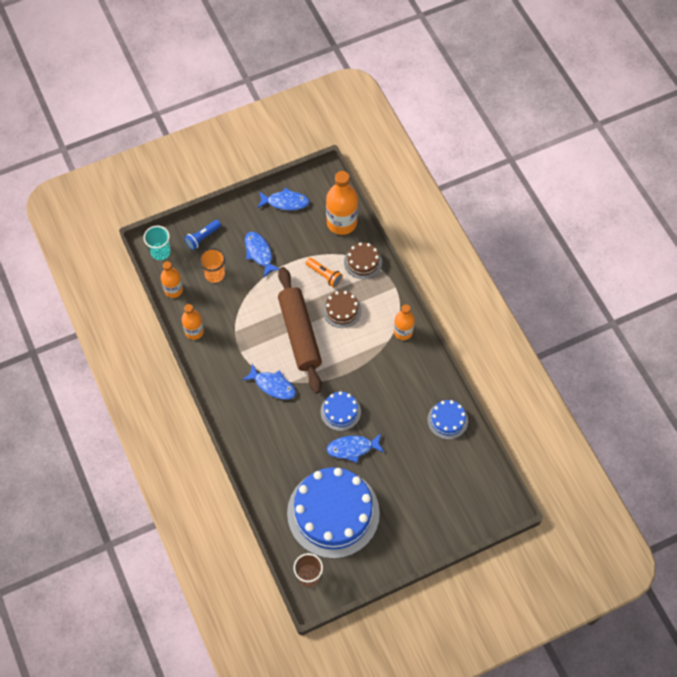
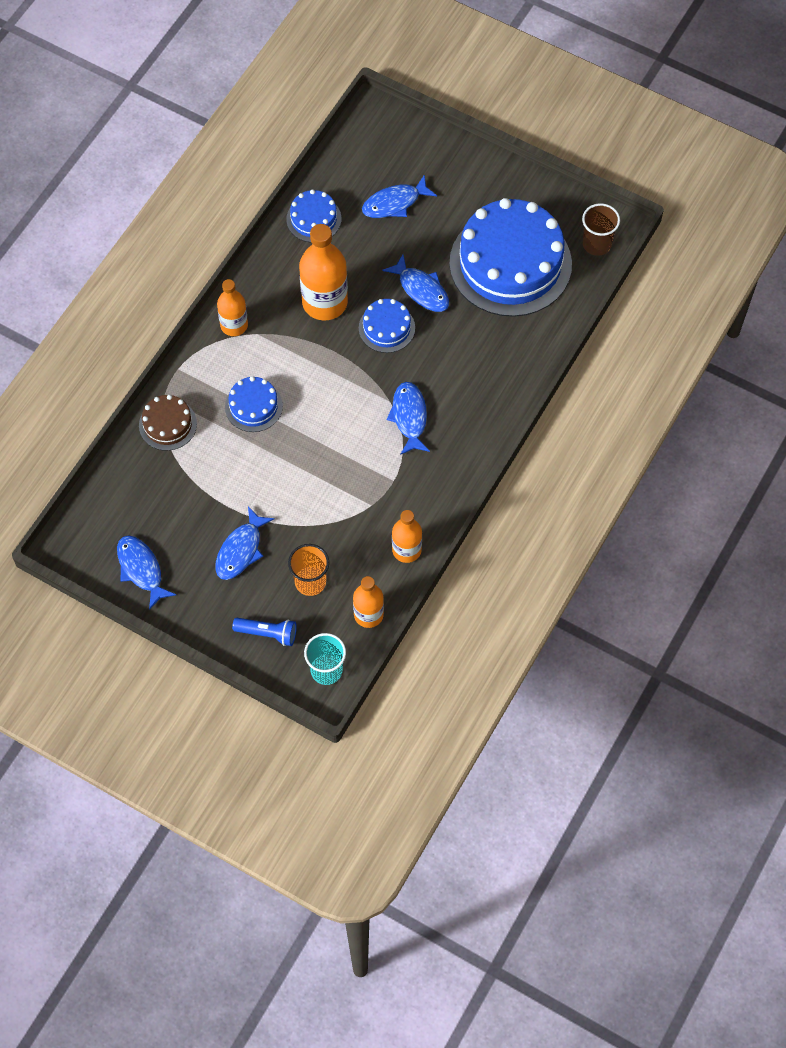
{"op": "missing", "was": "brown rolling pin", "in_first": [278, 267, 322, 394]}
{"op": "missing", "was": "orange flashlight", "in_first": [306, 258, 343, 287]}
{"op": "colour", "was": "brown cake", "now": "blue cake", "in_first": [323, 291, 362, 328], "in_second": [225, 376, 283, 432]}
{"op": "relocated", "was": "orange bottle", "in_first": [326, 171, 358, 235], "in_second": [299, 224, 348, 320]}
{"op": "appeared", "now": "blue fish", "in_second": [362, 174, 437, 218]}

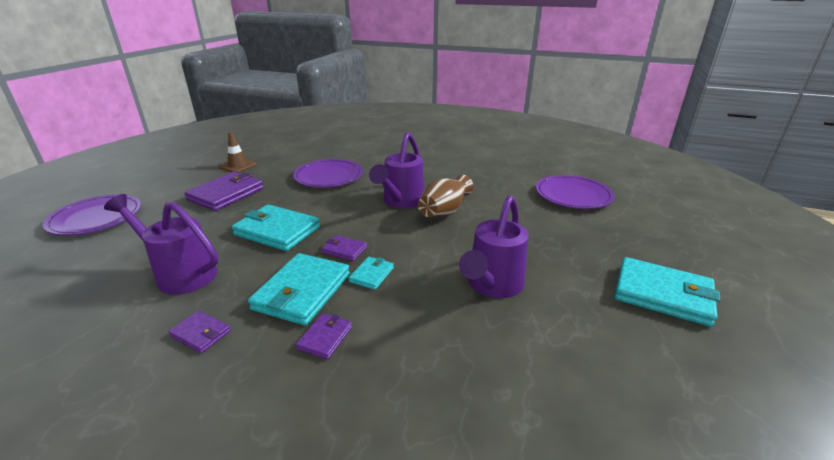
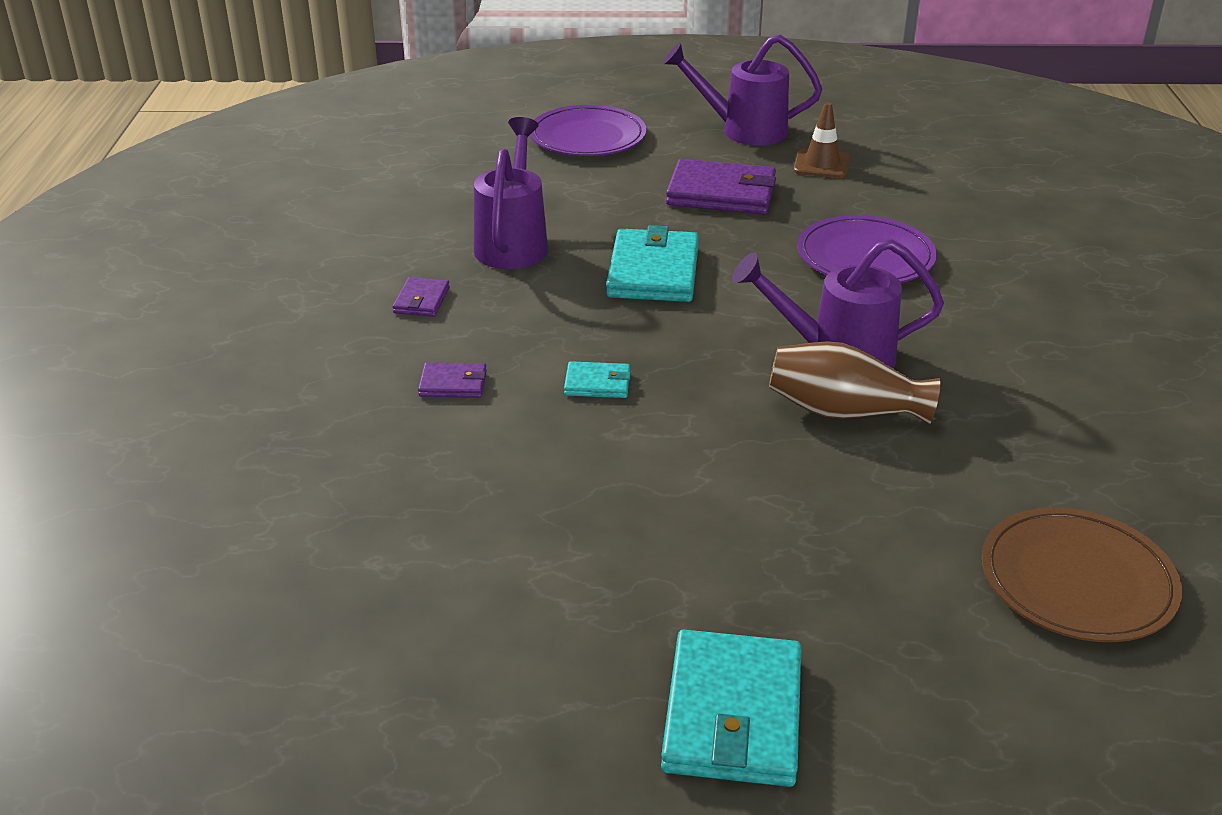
{"op": "missing", "was": "turquoise wallet", "in_first": [248, 253, 350, 326]}
{"op": "missing", "was": "purple wallet", "in_first": [322, 235, 367, 261]}
{"op": "relocated", "was": "purple watering can", "in_first": [459, 195, 529, 298], "in_second": [663, 34, 822, 146]}
{"op": "colour", "was": "purple plate", "now": "brown plate", "in_first": [536, 175, 614, 209], "in_second": [982, 507, 1182, 642]}

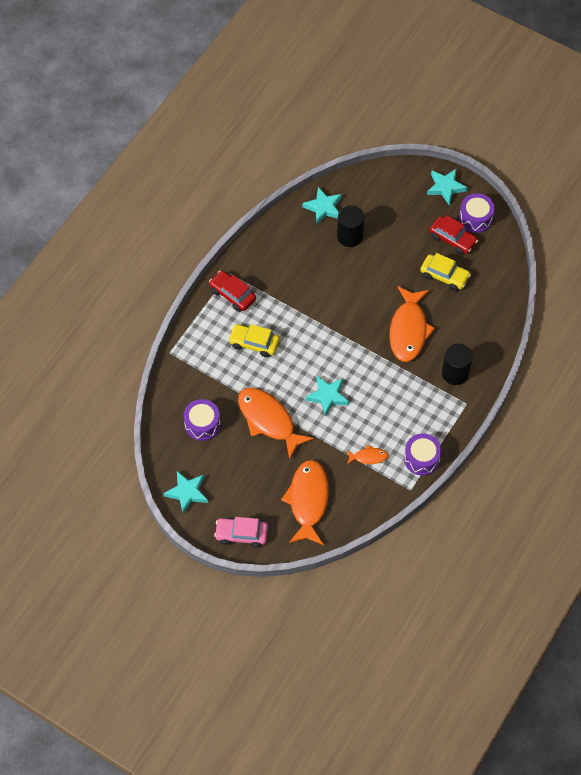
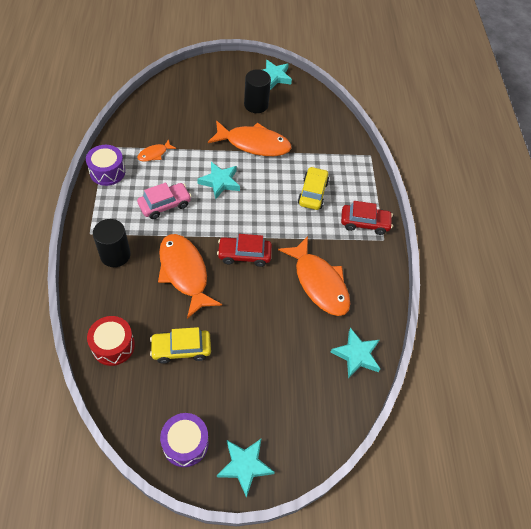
{"op": "missing", "was": "purple drum", "in_first": [184, 399, 220, 441]}
{"op": "relocated", "was": "pink car", "in_first": [214, 517, 268, 547], "in_second": [137, 183, 191, 219]}
{"op": "spun", "was": "yellow car", "in_first": [228, 324, 280, 357], "in_second": [298, 167, 329, 210], "clockwise": -60}
{"op": "relocated", "was": "orange fish", "in_first": [281, 460, 329, 545], "in_second": [278, 236, 350, 316]}
{"op": "relocated", "was": "black cylinder", "in_first": [337, 205, 364, 247], "in_second": [244, 69, 271, 113]}
{"op": "relocated", "was": "red car", "in_first": [430, 215, 478, 255], "in_second": [217, 234, 272, 267]}
{"op": "appeared", "now": "red drum", "in_second": [87, 316, 135, 366]}

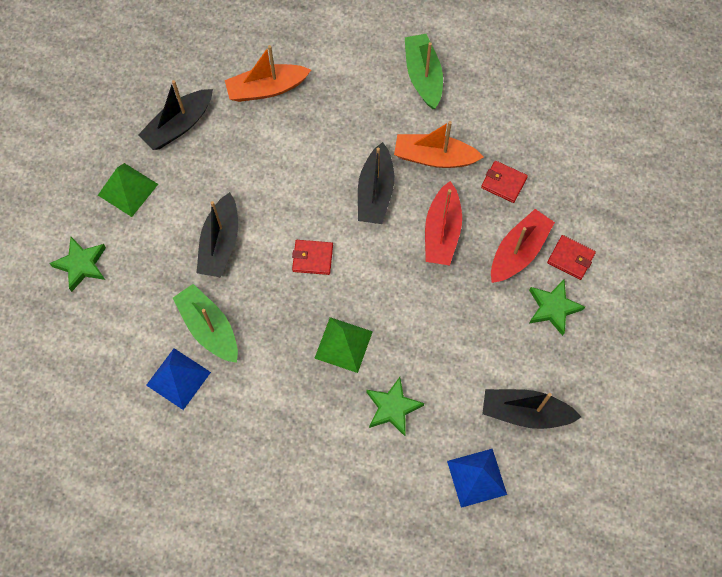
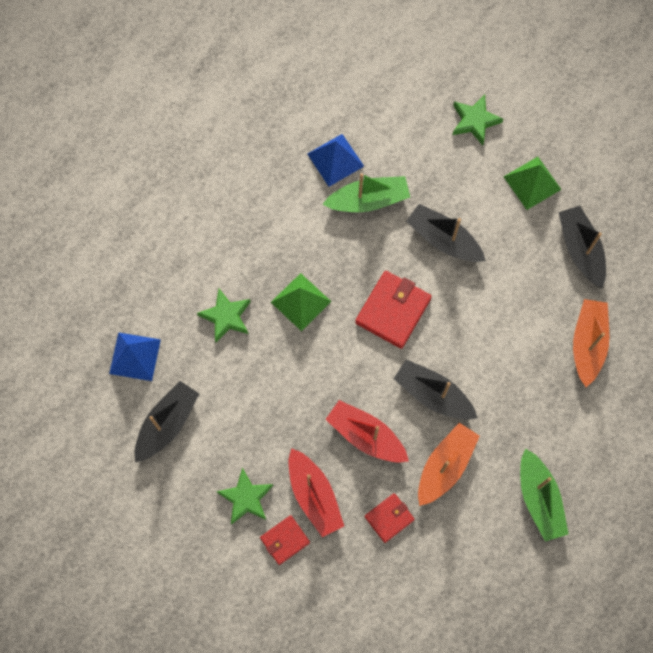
{"op": "size", "was": "red wallet", "in_first": [292, 240, 333, 275], "in_second": [355, 271, 432, 349], "ratio": 1.68}
{"op": "spun", "was": "green boat", "in_first": [405, 34, 443, 109], "in_second": [520, 448, 569, 542], "clockwise": 60}

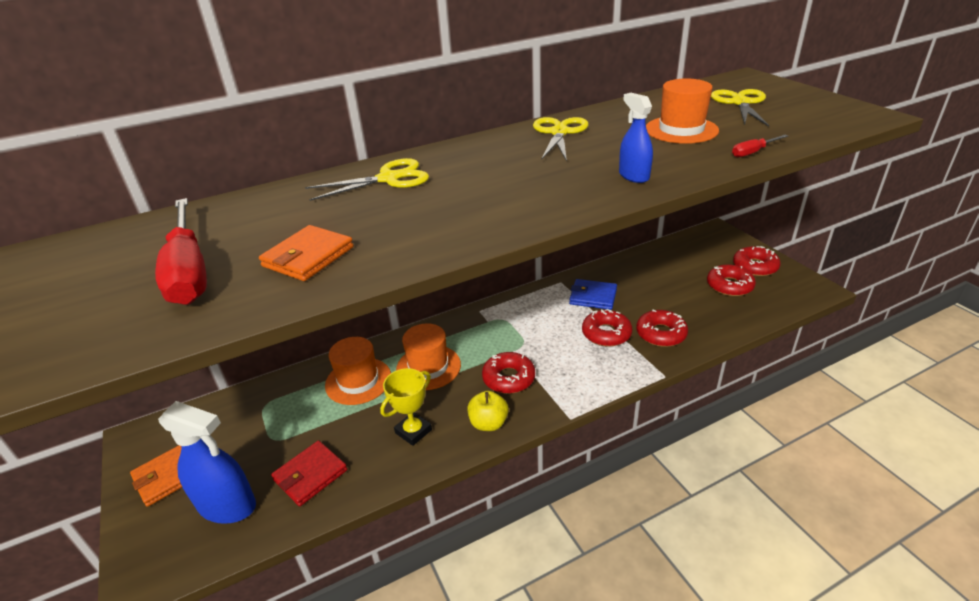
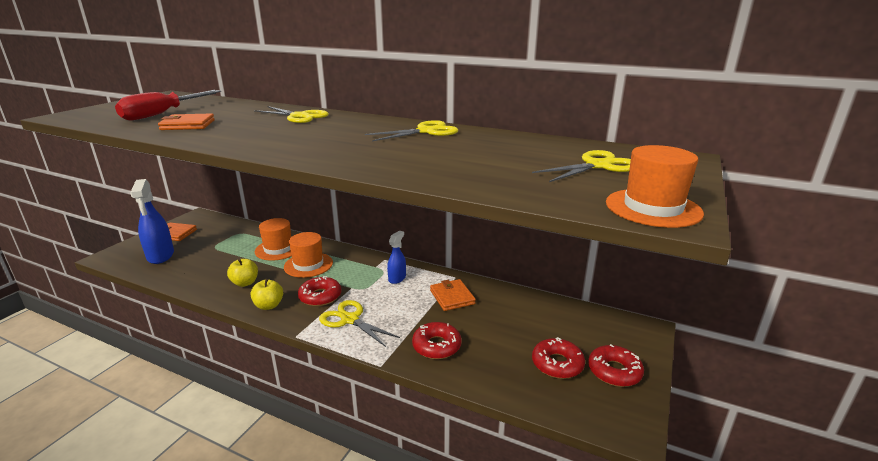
{"op": "missing", "was": "red wallet", "in_first": [271, 440, 347, 506]}
{"op": "exchanged", "was": "yellow trophy", "now": "yellow apple", "in_first": [380, 368, 432, 446], "in_second": [227, 259, 258, 287]}
{"op": "colour", "was": "blue wallet", "now": "orange wallet", "in_first": [569, 279, 617, 310], "in_second": [430, 279, 476, 311]}
{"op": "missing", "was": "red donut", "in_first": [582, 309, 632, 347]}
{"op": "relocated", "was": "blue spray bottle", "in_first": [619, 93, 653, 183], "in_second": [387, 231, 406, 284]}
{"op": "relocated", "was": "orange hat", "in_first": [646, 78, 719, 144], "in_second": [606, 145, 704, 228]}
{"op": "missing", "was": "red screwdriver", "in_first": [732, 135, 788, 157]}
{"op": "appeared", "now": "yellow scissors", "in_second": [319, 300, 400, 347]}

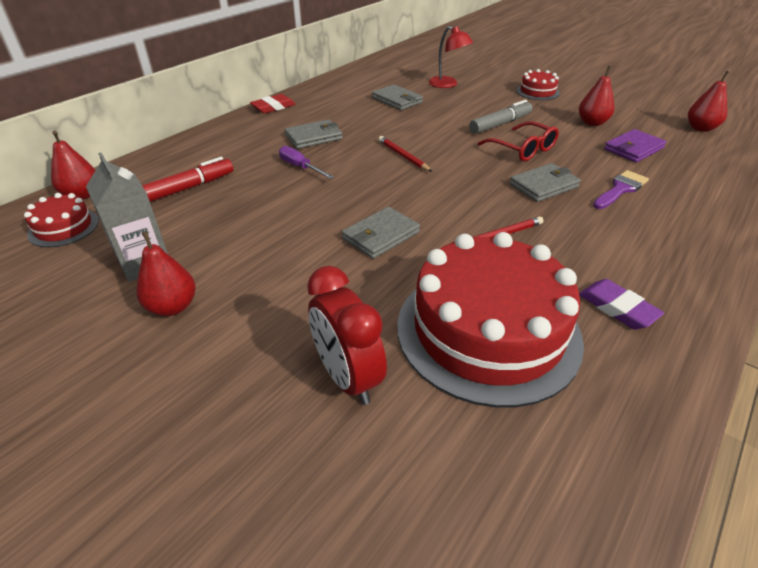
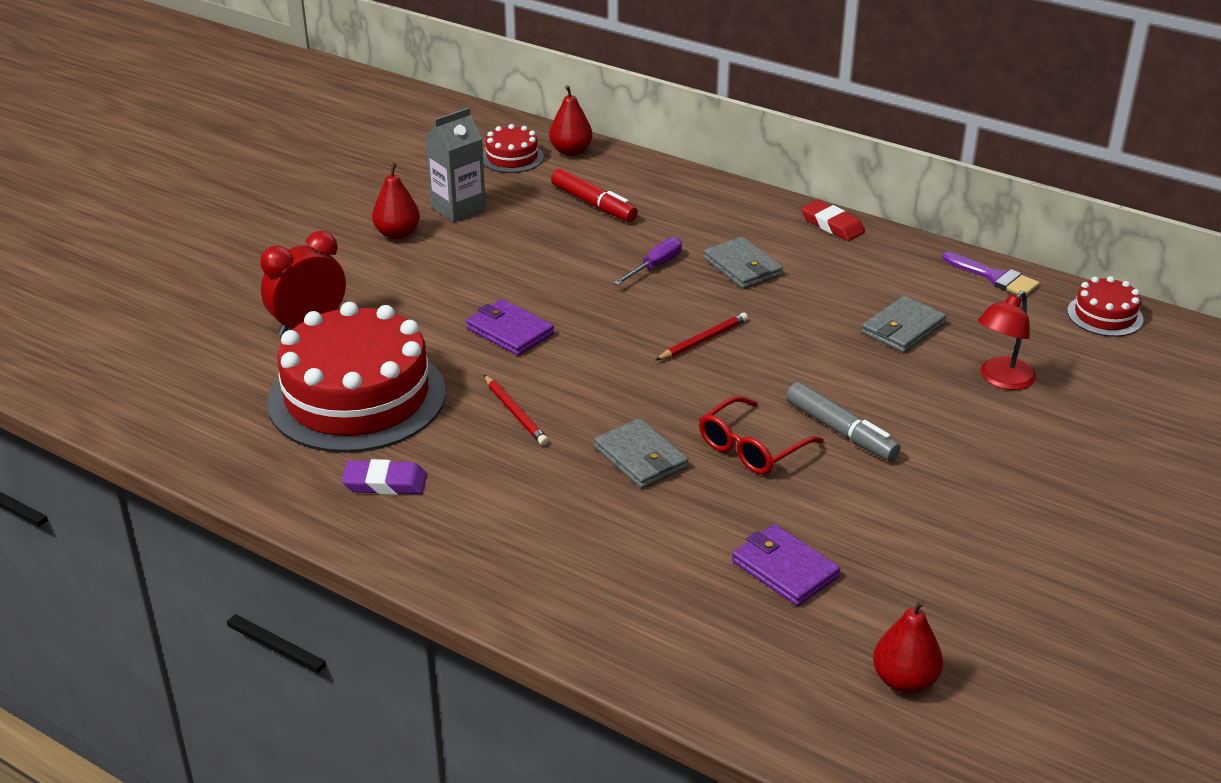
{"op": "colour", "was": "grey wallet", "now": "purple wallet", "in_first": [342, 207, 420, 259], "in_second": [466, 299, 554, 356]}
{"op": "relocated", "was": "red cake", "in_first": [516, 69, 560, 100], "in_second": [1067, 276, 1144, 337]}
{"op": "missing", "was": "red pear", "in_first": [579, 66, 614, 126]}
{"op": "spun", "was": "purple eraser", "in_first": [579, 279, 664, 329], "in_second": [342, 459, 427, 495], "clockwise": 45}
{"op": "relocated", "was": "purple brush", "in_first": [593, 170, 649, 209], "in_second": [942, 252, 1040, 296]}

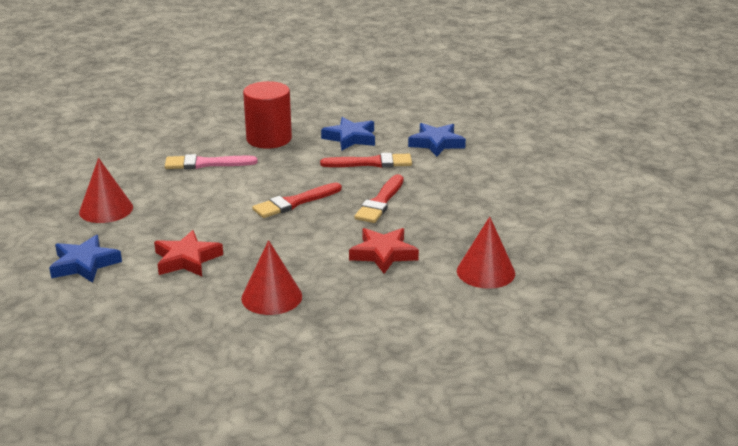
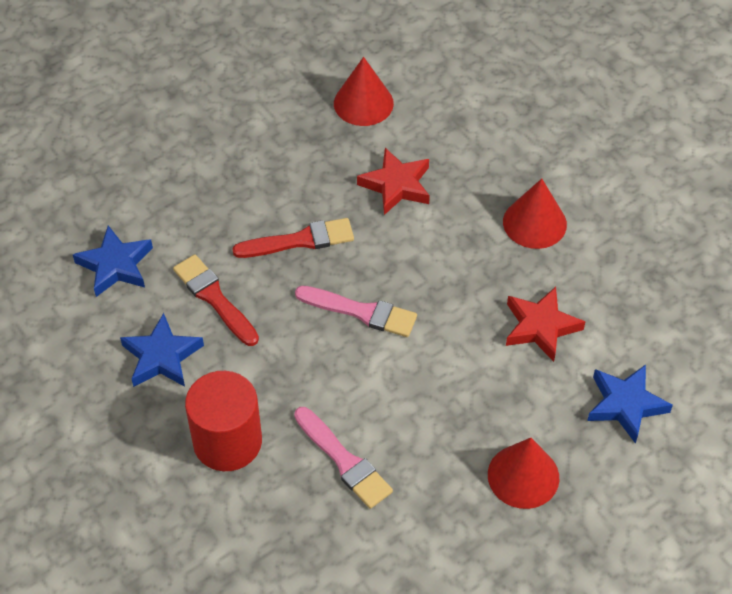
{"op": "colour", "was": "red brush", "now": "pink brush", "in_first": [252, 183, 342, 218], "in_second": [295, 286, 417, 337]}

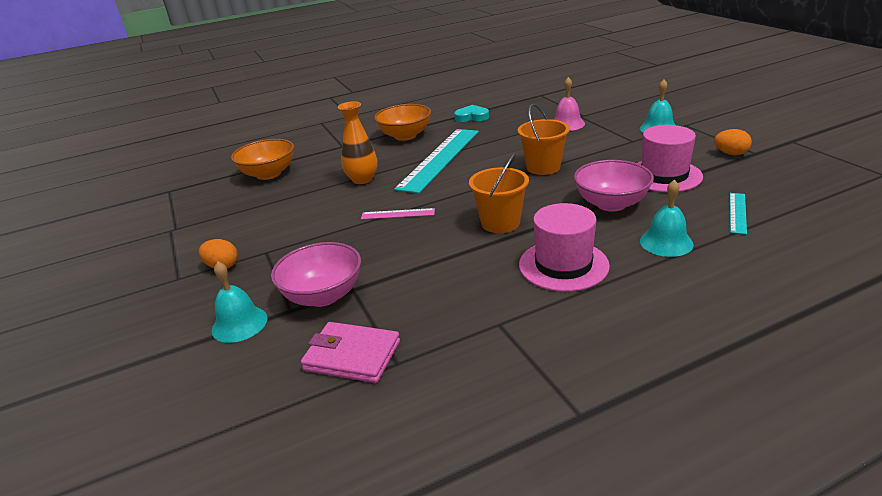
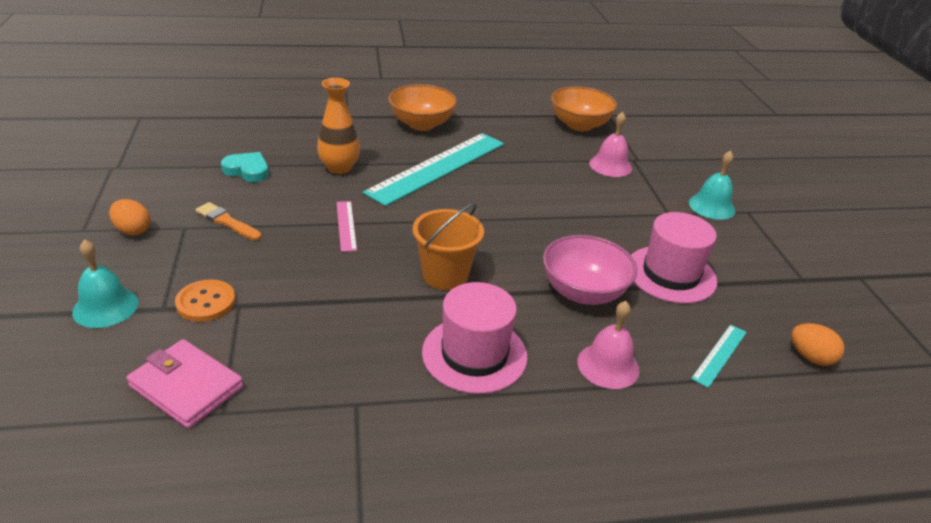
{"op": "relocated", "was": "orange bowl", "in_first": [231, 139, 294, 180], "in_second": [551, 86, 617, 131]}
{"op": "exchanged", "was": "pink bowl", "now": "orange button", "in_first": [271, 242, 361, 307], "in_second": [175, 279, 236, 322]}
{"op": "spun", "was": "pink ruler", "in_first": [361, 208, 435, 220], "in_second": [337, 201, 357, 252], "clockwise": 60}
{"op": "relocated", "was": "turquoise heart", "in_first": [454, 105, 489, 122], "in_second": [221, 152, 269, 182]}
{"op": "missing", "was": "orange bucket", "in_first": [518, 104, 570, 175]}
{"op": "colour", "was": "turquoise bell", "now": "pink bell", "in_first": [640, 180, 694, 257], "in_second": [577, 301, 640, 389]}
{"op": "relocated", "was": "orange egg", "in_first": [714, 129, 752, 155], "in_second": [791, 323, 845, 366]}
{"op": "appeared", "now": "orange brush", "in_second": [195, 202, 262, 240]}

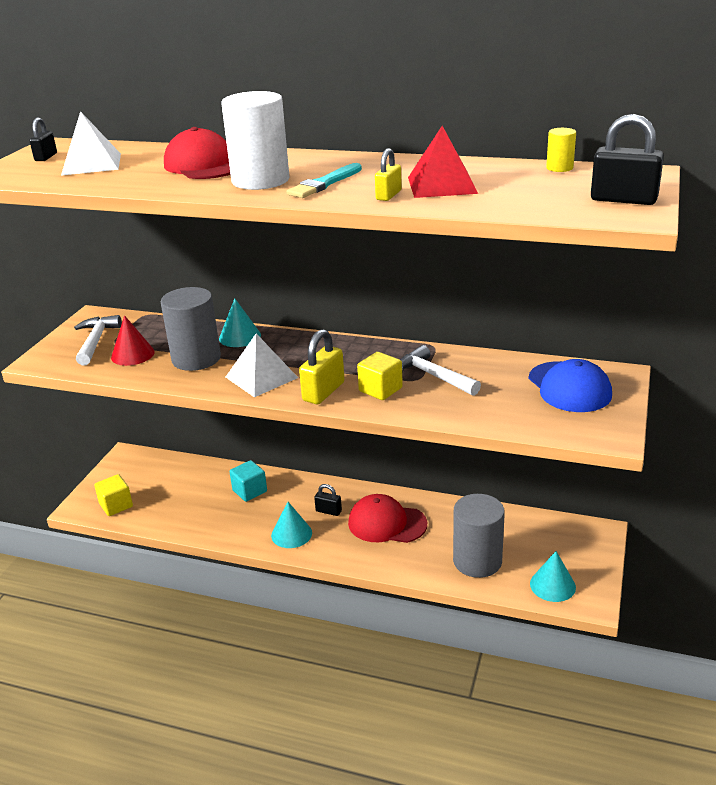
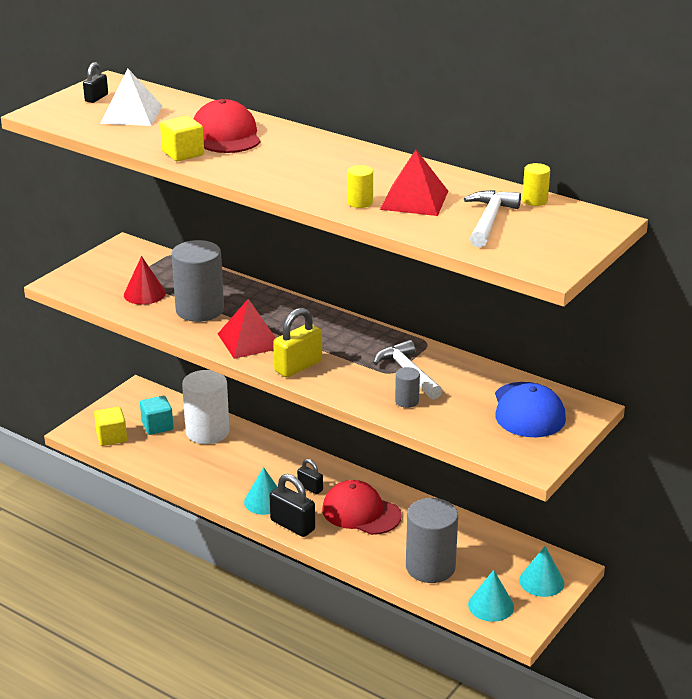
{"op": "relocated", "was": "white hammer", "in_first": [74, 315, 122, 366], "in_second": [464, 190, 521, 248]}
{"op": "relocated", "was": "turquoise cone", "in_first": [219, 298, 261, 347], "in_second": [519, 546, 564, 597]}
{"op": "relocated", "was": "white cylinder", "in_first": [221, 91, 289, 190], "in_second": [182, 370, 229, 444]}
{"op": "colour", "was": "white pyramid", "now": "red pyramid", "in_first": [226, 333, 298, 397], "in_second": [218, 299, 276, 359]}
{"op": "relocated", "was": "turquoise cube", "in_first": [230, 460, 267, 502], "in_second": [140, 396, 173, 435]}
{"op": "missing", "was": "turquoise brush", "in_first": [287, 163, 362, 198]}
{"op": "relocated", "was": "yellow cube", "in_first": [357, 352, 403, 400], "in_second": [160, 116, 204, 161]}
{"op": "exchanged", "was": "yellow padlock", "now": "yellow cylinder", "in_first": [375, 148, 402, 201], "in_second": [347, 165, 373, 208]}
{"op": "relocated", "was": "black padlock", "in_first": [591, 114, 664, 205], "in_second": [270, 474, 315, 537]}
{"op": "appeared", "now": "grey cylinder", "in_second": [395, 367, 420, 408]}

